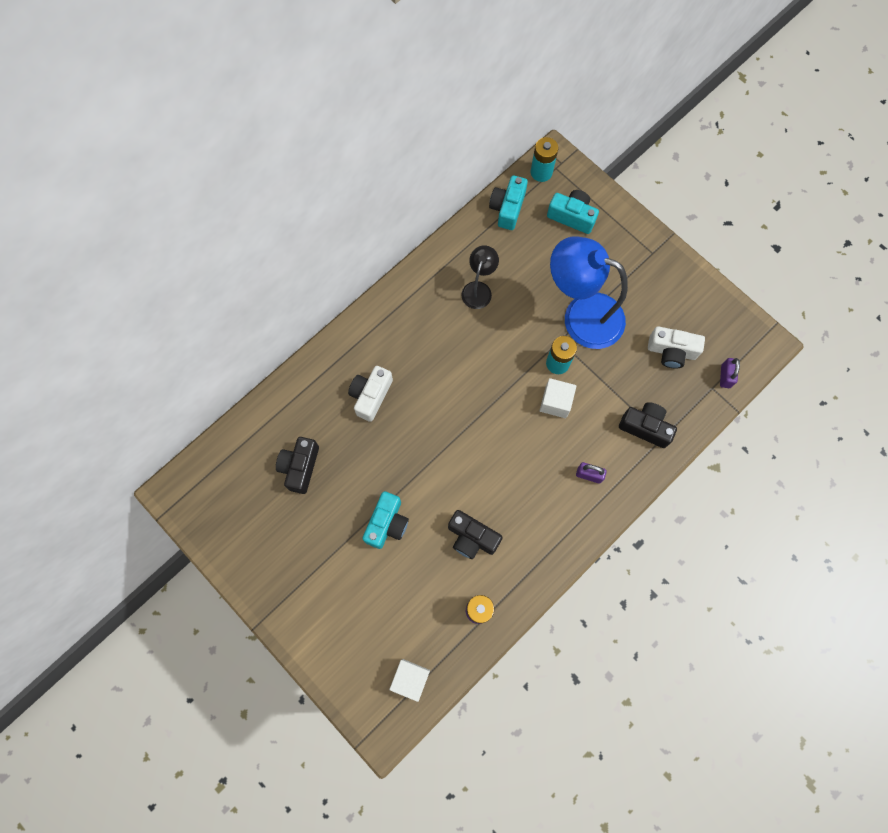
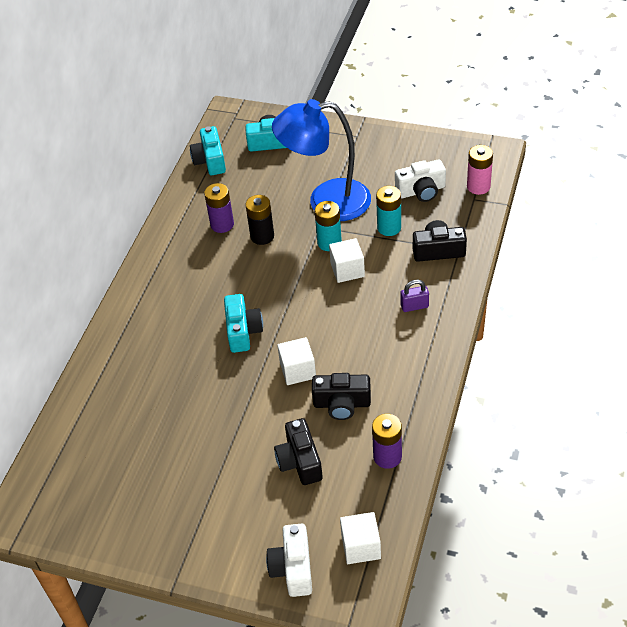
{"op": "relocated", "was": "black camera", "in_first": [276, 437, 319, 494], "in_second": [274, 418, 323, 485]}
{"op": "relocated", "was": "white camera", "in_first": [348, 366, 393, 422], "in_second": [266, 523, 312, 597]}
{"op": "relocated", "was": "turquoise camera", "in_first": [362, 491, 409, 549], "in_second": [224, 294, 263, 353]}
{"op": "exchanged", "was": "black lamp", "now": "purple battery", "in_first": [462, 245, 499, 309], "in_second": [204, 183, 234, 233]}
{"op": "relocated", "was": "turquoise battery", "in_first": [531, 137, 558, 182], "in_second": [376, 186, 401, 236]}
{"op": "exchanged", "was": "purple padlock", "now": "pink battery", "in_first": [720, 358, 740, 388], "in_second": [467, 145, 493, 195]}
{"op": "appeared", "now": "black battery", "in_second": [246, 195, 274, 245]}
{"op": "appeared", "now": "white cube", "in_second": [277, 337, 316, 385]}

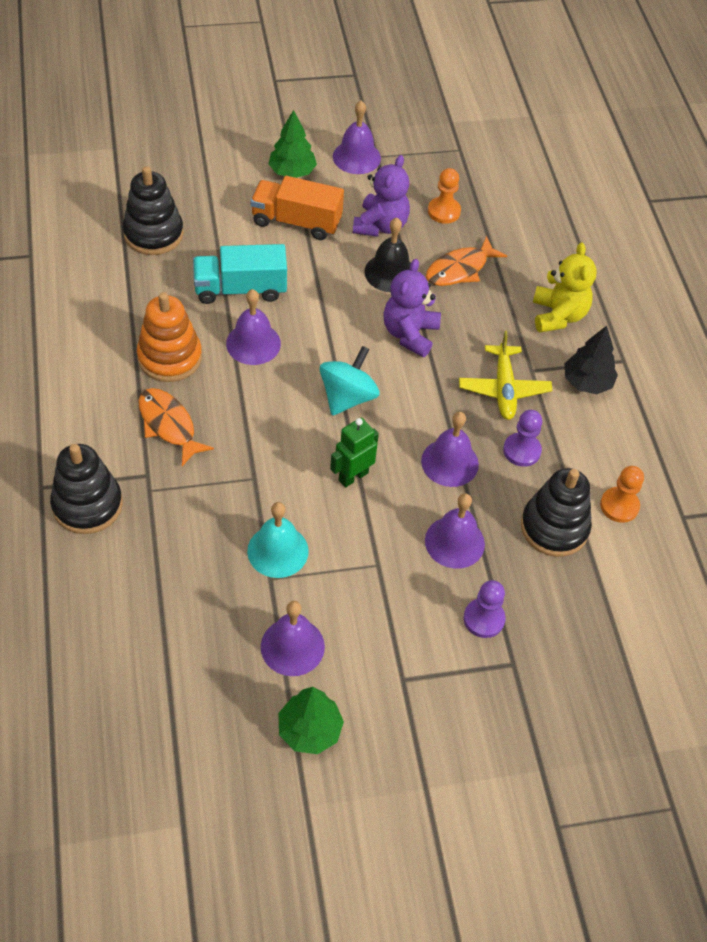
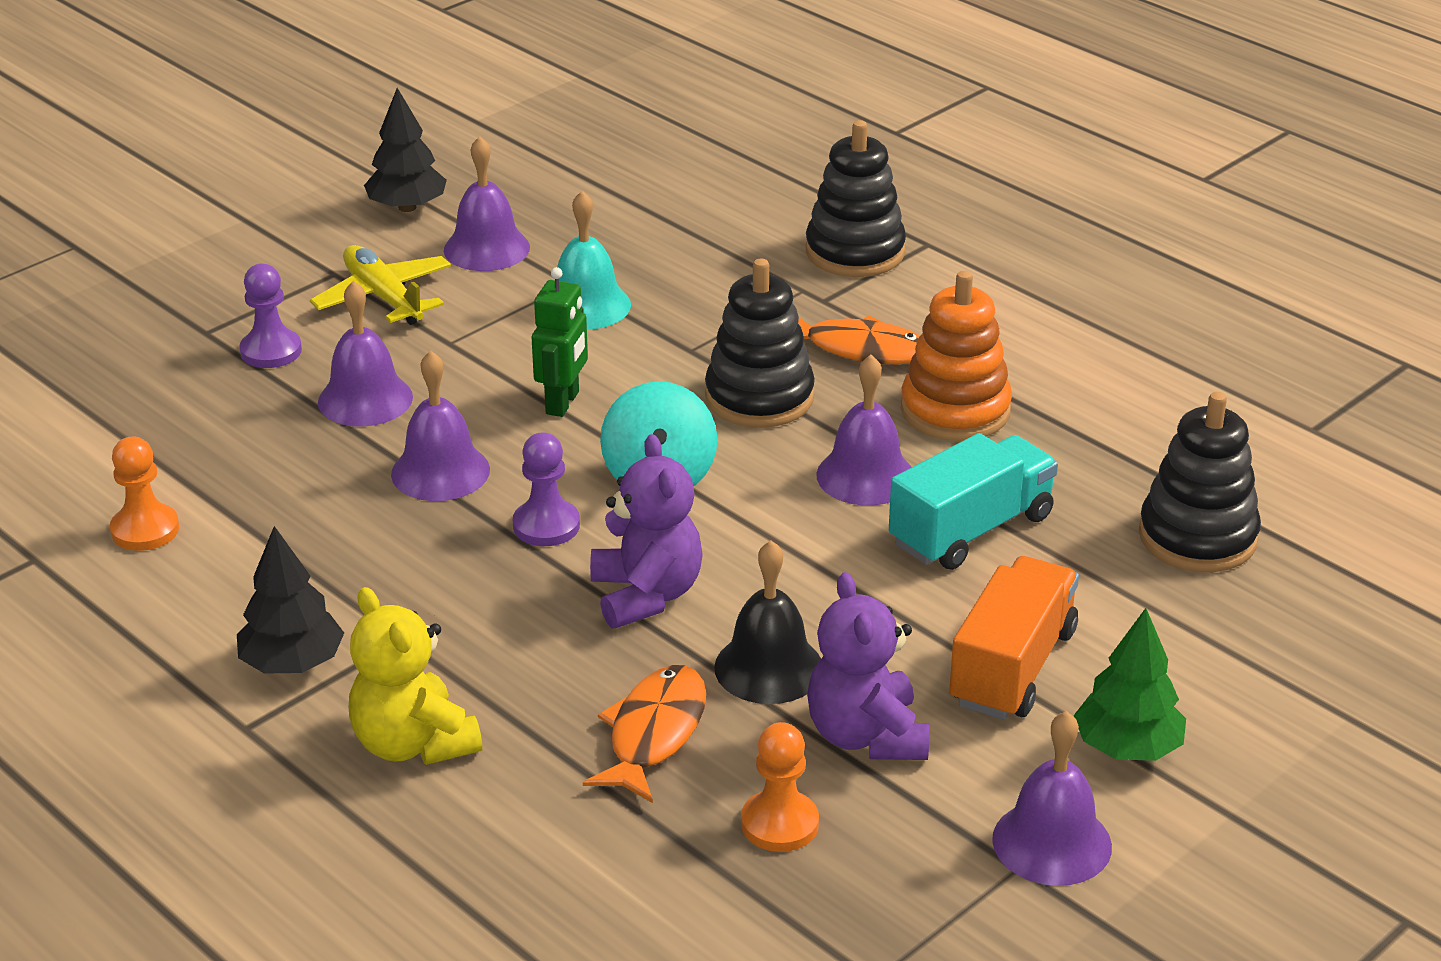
{"op": "spun", "was": "orange truck", "in_first": [251, 176, 344, 240], "in_second": [949, 556, 1079, 720], "clockwise": -45}
{"op": "colour", "was": "green tree", "now": "black tree", "in_first": [279, 687, 344, 754], "in_second": [364, 88, 447, 212]}
{"op": "relocated", "was": "yellow plane", "in_first": [459, 331, 552, 420], "in_second": [310, 245, 451, 325]}
{"op": "relocated", "was": "purple pawn", "in_first": [503, 410, 542, 467], "in_second": [513, 432, 580, 546]}
{"op": "relocated", "was": "black stacking toy", "in_first": [521, 468, 592, 557], "in_second": [705, 259, 815, 428]}

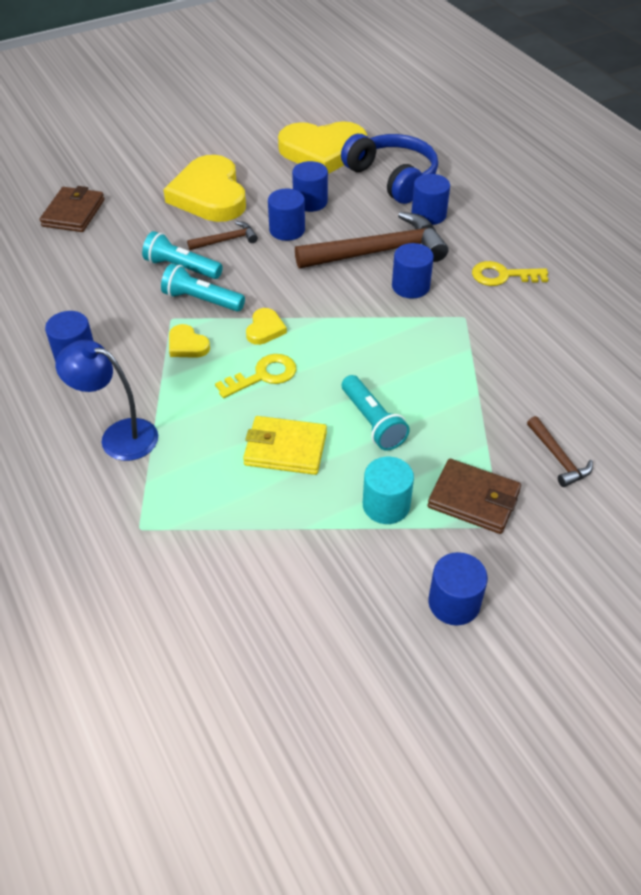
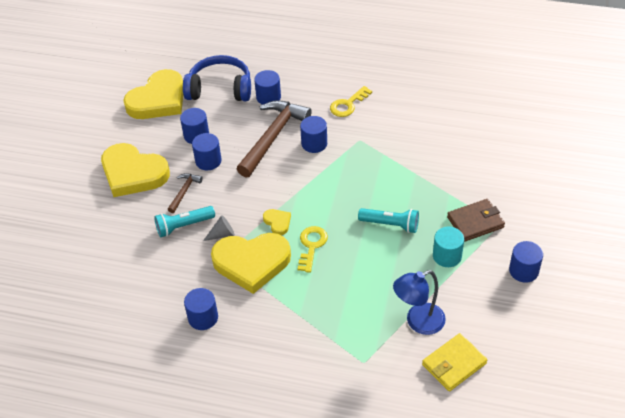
{"op": "missing", "was": "brown wallet", "in_first": [40, 186, 104, 232]}
{"op": "relocated", "was": "blue lamp", "in_first": [55, 340, 158, 461], "in_second": [393, 270, 446, 335]}
{"op": "exchanged", "was": "turquoise flashlight", "now": "grey cone", "in_first": [161, 264, 245, 312], "in_second": [203, 215, 235, 241]}
{"op": "size", "was": "yellow heart", "in_first": [169, 324, 210, 358], "in_second": [211, 233, 291, 294], "ratio": 2.34}
{"op": "relocated", "was": "yellow wallet", "in_first": [243, 416, 327, 475], "in_second": [422, 333, 487, 391]}
{"op": "missing", "was": "brown hammer", "in_first": [527, 416, 593, 487]}

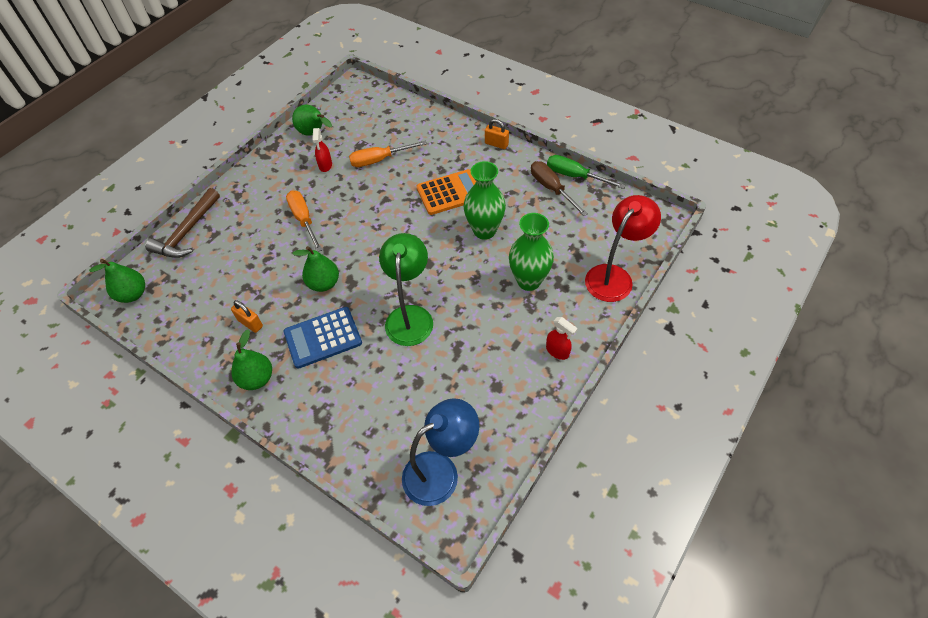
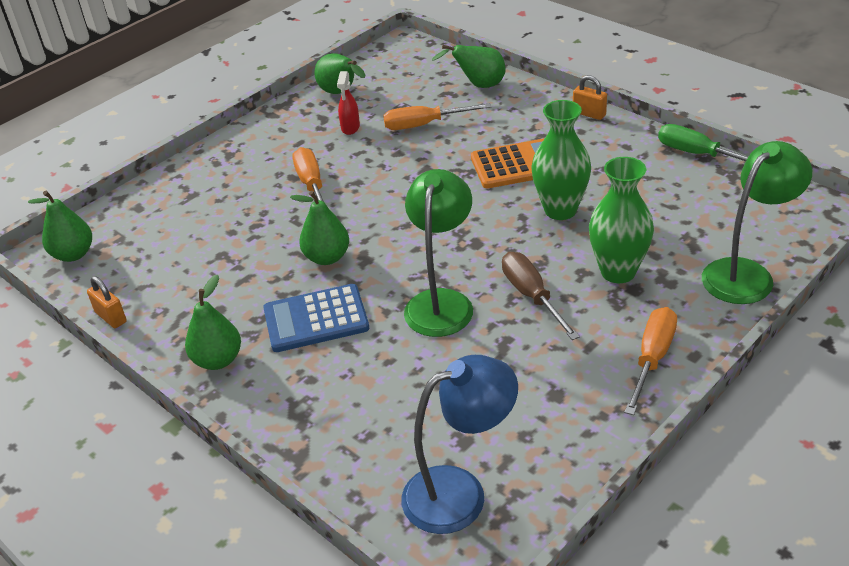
{"op": "missing", "was": "brown hammer", "in_first": [145, 188, 220, 258]}
{"op": "relocated", "was": "orange padlock", "in_first": [231, 300, 263, 333], "in_second": [87, 276, 127, 328]}
{"op": "relocated", "was": "brown screwdriver", "in_first": [531, 161, 588, 216], "in_second": [502, 252, 580, 340]}
{"op": "exchanged", "was": "red spray bottle", "now": "orange screwdriver", "in_first": [546, 317, 578, 360], "in_second": [624, 307, 677, 415]}
{"op": "colour", "was": "red lamp", "now": "green lamp", "in_first": [585, 195, 661, 302], "in_second": [702, 141, 812, 304]}
{"op": "appeared", "now": "green pear", "in_second": [432, 45, 506, 88]}

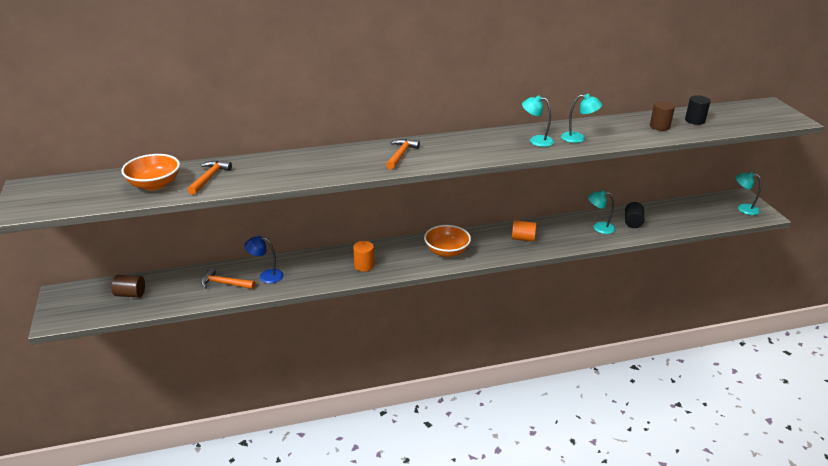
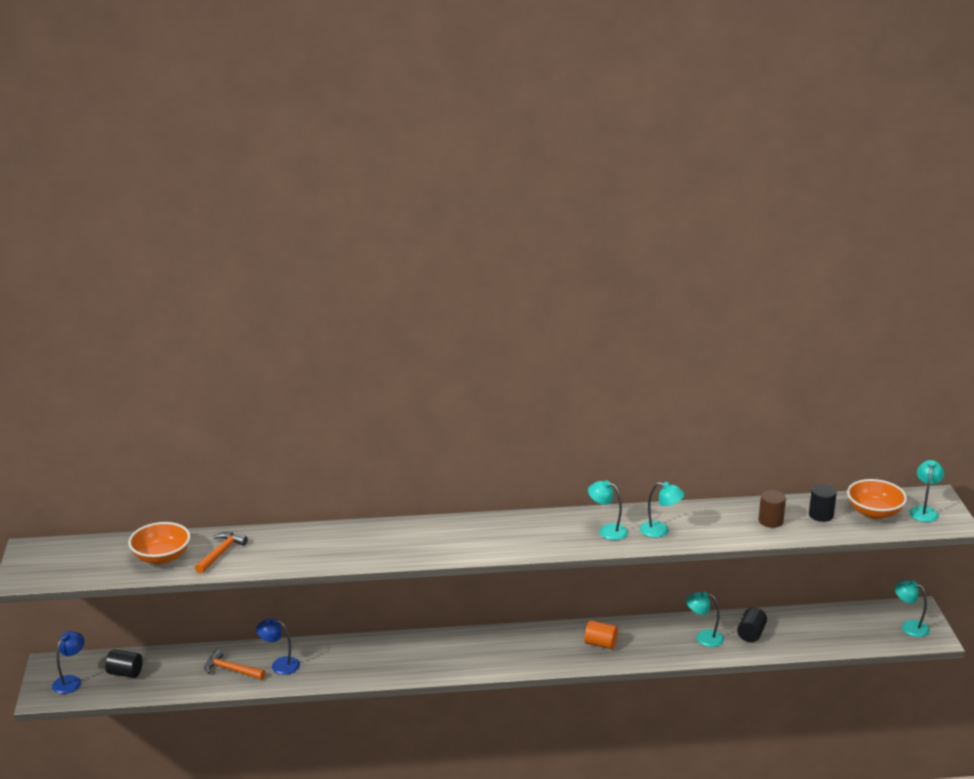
{"op": "colour", "was": "brown cylinder", "now": "black cylinder", "in_first": [111, 275, 145, 298], "in_second": [105, 649, 143, 678]}
{"op": "missing", "was": "orange cylinder", "in_first": [353, 241, 374, 272]}
{"op": "missing", "was": "orange hammer", "in_first": [386, 139, 420, 170]}
{"op": "relocated", "was": "orange bowl", "in_first": [424, 225, 471, 257], "in_second": [847, 479, 907, 519]}
{"op": "appeared", "now": "blue lamp", "in_second": [52, 631, 85, 694]}
{"op": "appeared", "now": "turquoise lamp", "in_second": [909, 460, 944, 522]}

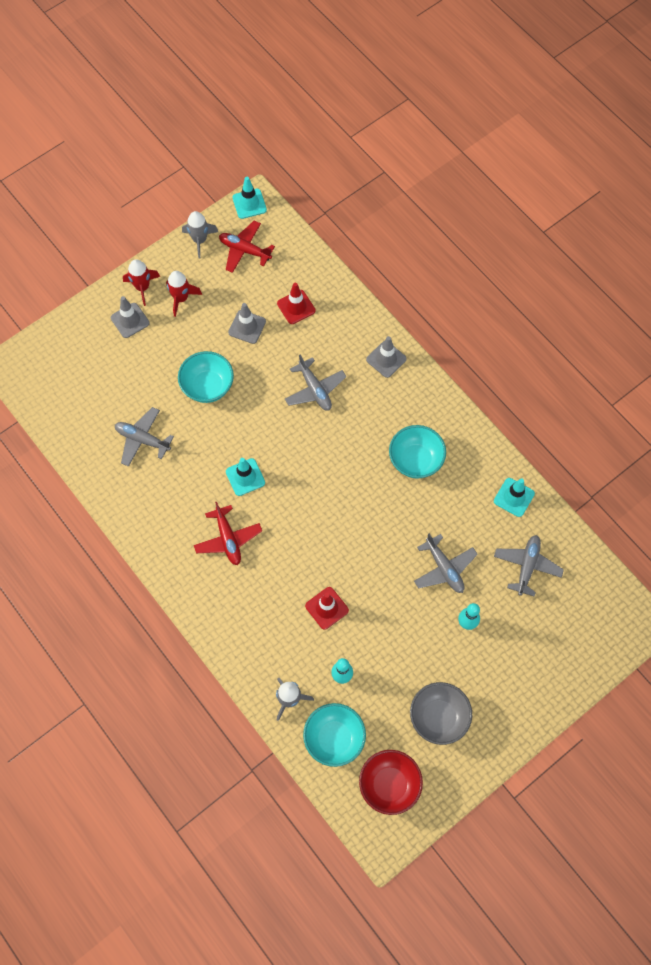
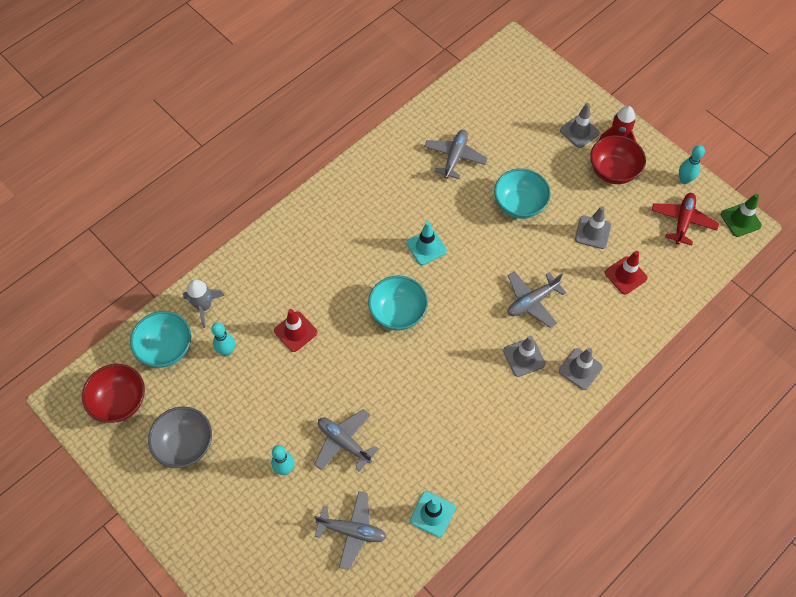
{"op": "exchanged", "was": "red rocket", "now": "red bowl", "in_first": [166, 271, 202, 317], "in_second": [590, 135, 646, 184]}
{"op": "exchanged", "was": "grey rocket", "now": "turquoise bowling pin", "in_first": [182, 211, 218, 259], "in_second": [679, 145, 705, 184]}
{"op": "missing", "was": "red plane", "in_first": [194, 502, 262, 565]}
{"op": "colour", "was": "turquoise traffic cone", "now": "green traffic cone", "in_first": [233, 177, 267, 219], "in_second": [721, 194, 762, 237]}
{"op": "relocated", "was": "turquoise bowl", "in_first": [389, 425, 446, 479], "in_second": [368, 276, 428, 330]}
{"op": "spun", "was": "grey plane", "in_first": [414, 533, 478, 593], "in_second": [314, 409, 378, 471], "clockwise": 75}
{"op": "appeared", "now": "grey traffic cone", "in_second": [503, 336, 546, 377]}

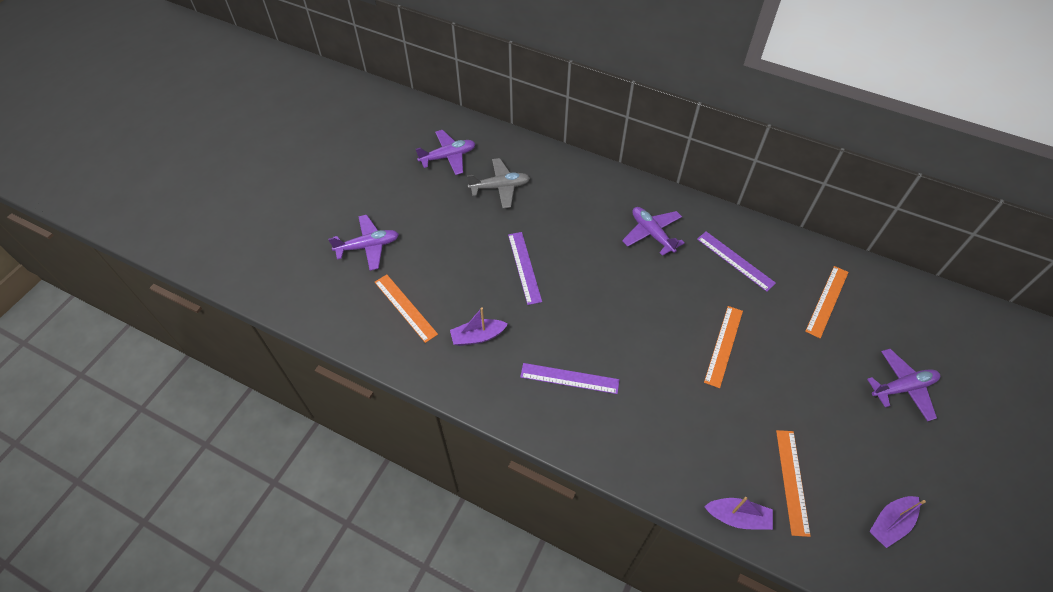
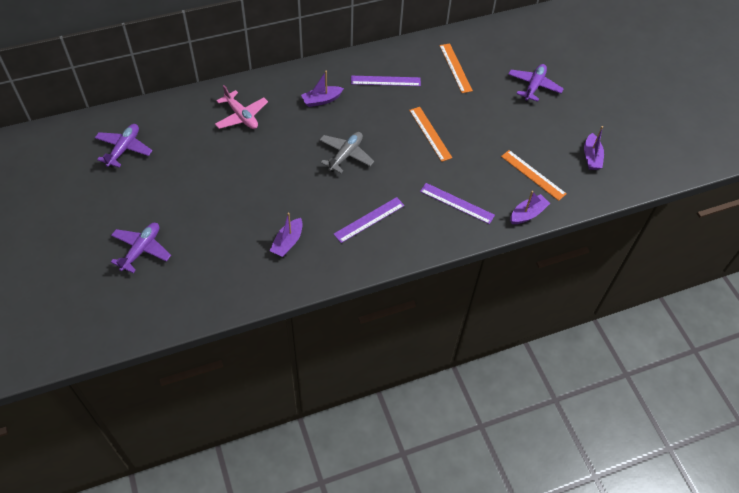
{"op": "missing", "was": "orange ruler", "in_first": [375, 274, 438, 343]}
{"op": "relocated", "was": "grey plane", "in_first": [467, 158, 530, 208], "in_second": [320, 132, 374, 174]}
{"op": "relocated", "was": "purple ruler", "in_first": [508, 232, 542, 305], "in_second": [420, 183, 495, 224]}
{"op": "exchanged", "was": "purple plane", "now": "purple boat", "in_first": [622, 207, 684, 256], "in_second": [301, 71, 344, 107]}
{"op": "appeared", "now": "pink plane", "in_second": [215, 85, 268, 129]}

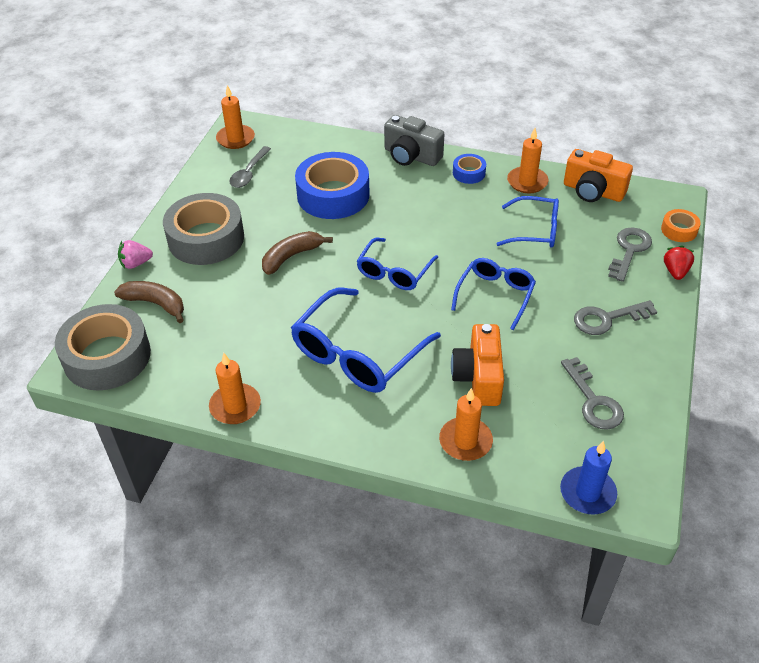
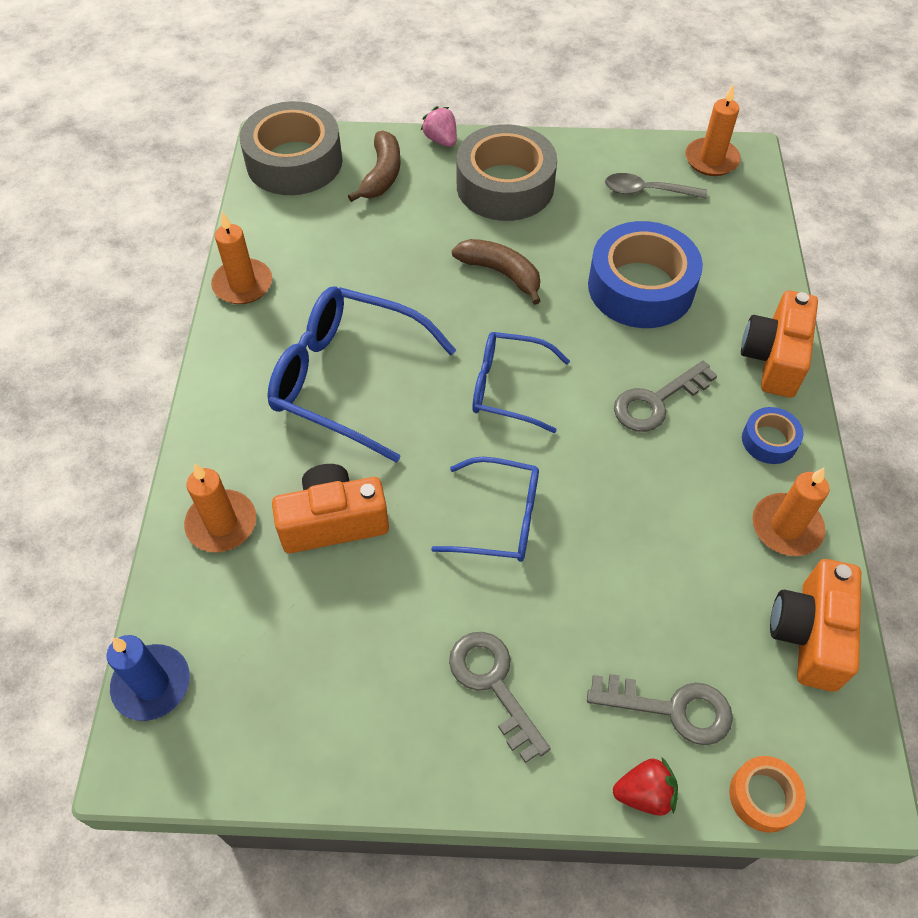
{"op": "colour", "was": "grey camera", "now": "orange camera", "in_first": [384, 115, 444, 166], "in_second": [741, 291, 818, 398]}
{"op": "missing", "was": "blue glasses", "in_first": [496, 196, 559, 248]}
{"op": "relocated", "was": "grey key", "in_first": [561, 357, 624, 430], "in_second": [614, 361, 717, 432]}

